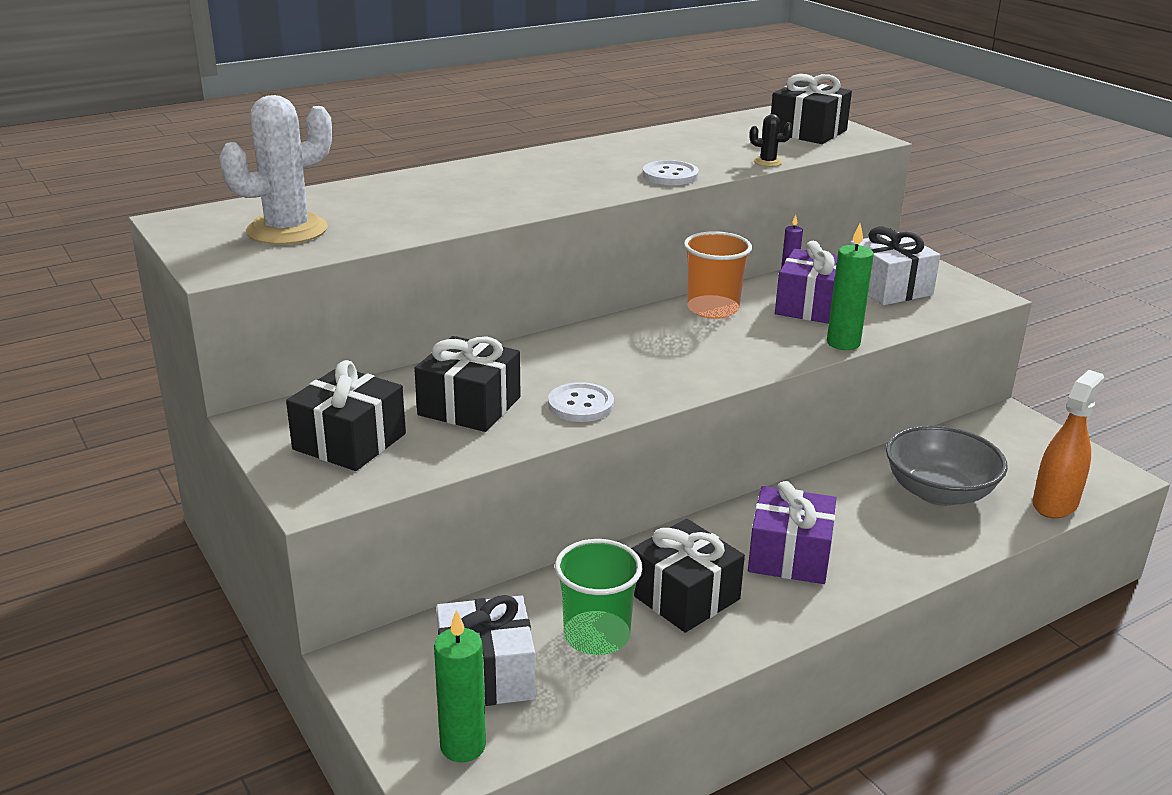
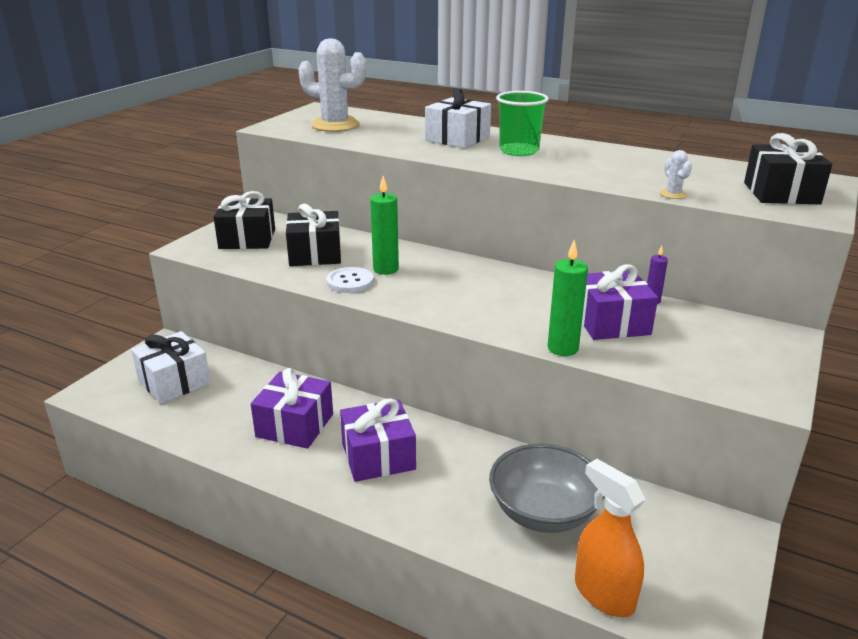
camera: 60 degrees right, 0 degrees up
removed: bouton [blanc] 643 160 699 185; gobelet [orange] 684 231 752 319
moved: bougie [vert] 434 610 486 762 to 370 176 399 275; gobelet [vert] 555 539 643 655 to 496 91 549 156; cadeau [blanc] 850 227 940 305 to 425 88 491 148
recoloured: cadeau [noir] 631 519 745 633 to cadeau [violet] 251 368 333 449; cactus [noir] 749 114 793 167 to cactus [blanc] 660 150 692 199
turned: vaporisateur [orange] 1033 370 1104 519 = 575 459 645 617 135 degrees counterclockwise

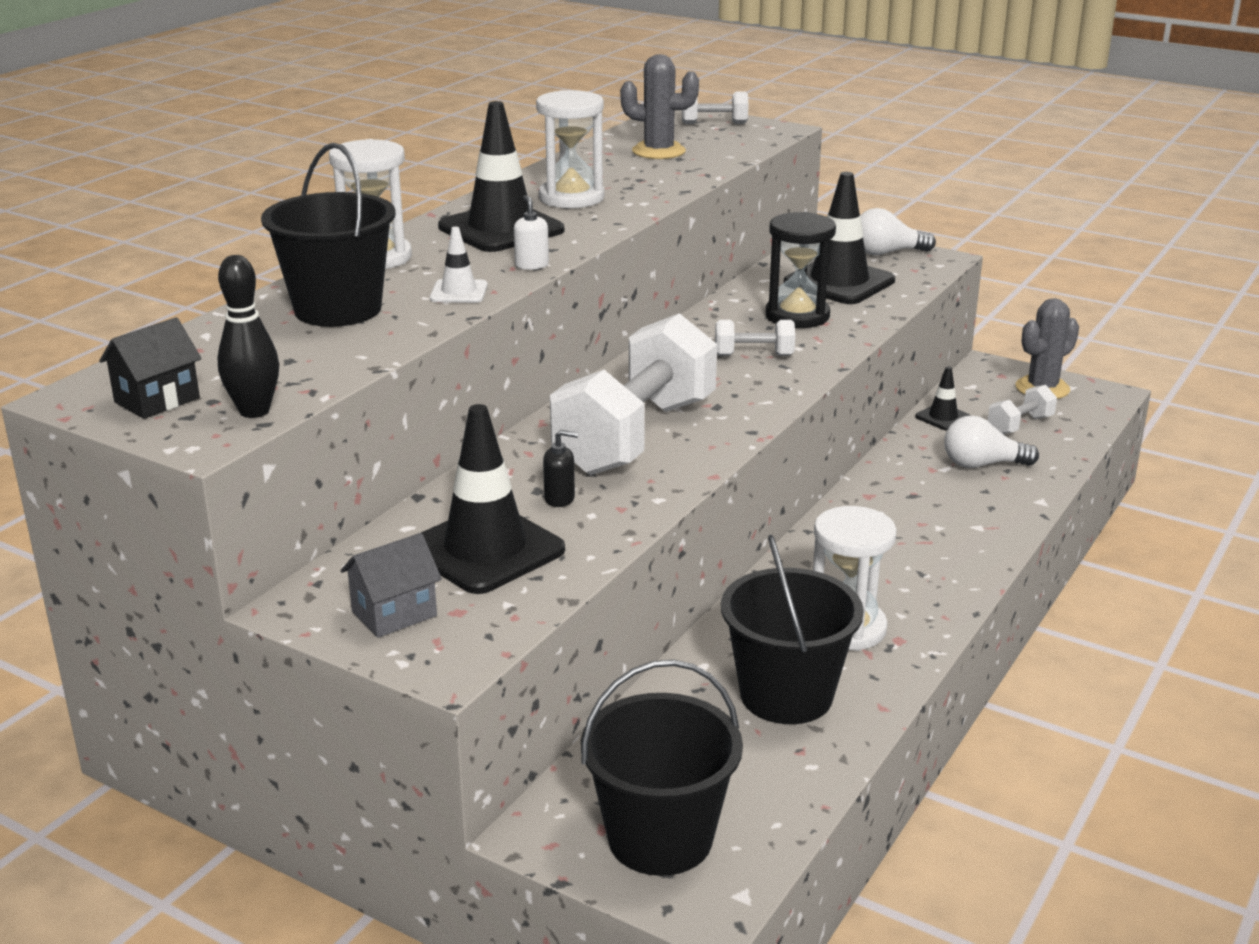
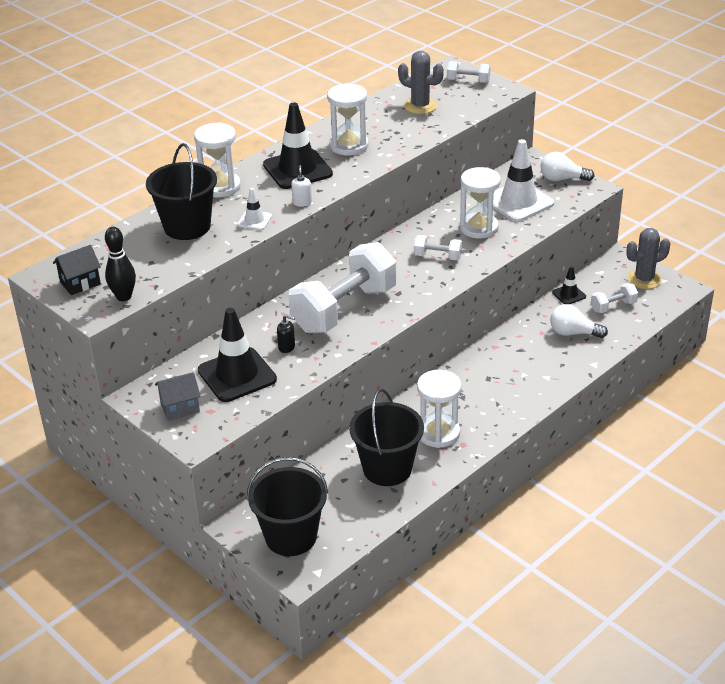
camera: 15 degrees right, 10 degrees up
recoloured: sablier [noir] 766 212 836 328 to sablier [blanc] 460 167 501 238; cône de chantier [noir] 784 172 895 304 to cône de chantier [blanc] 493 139 554 222

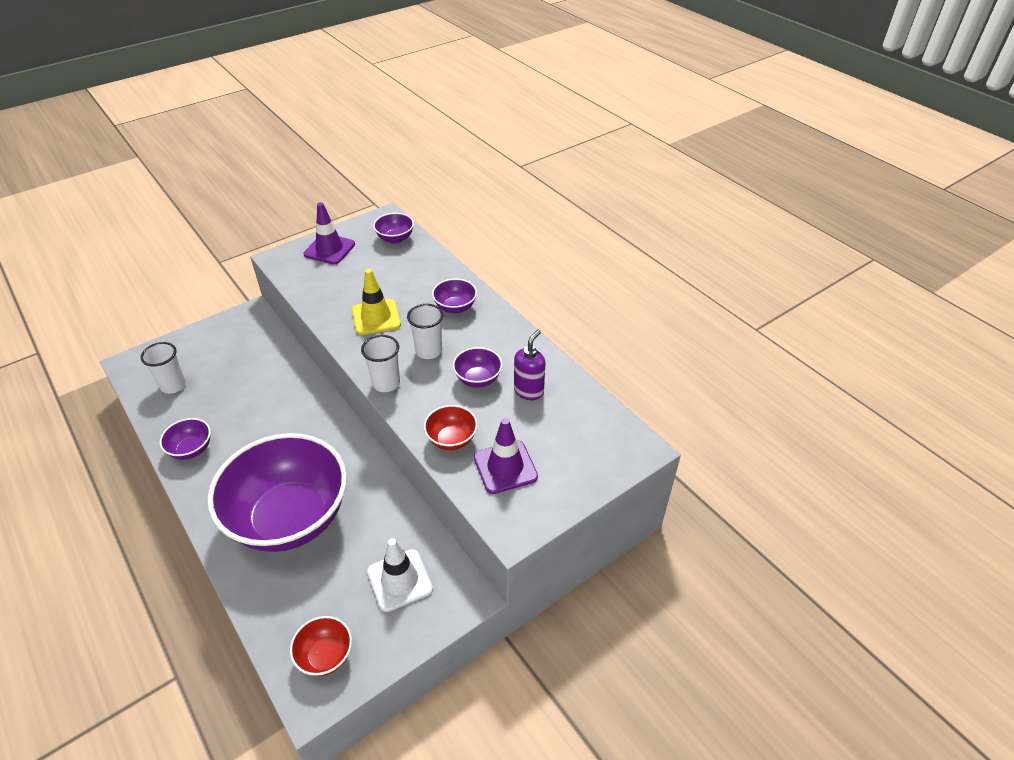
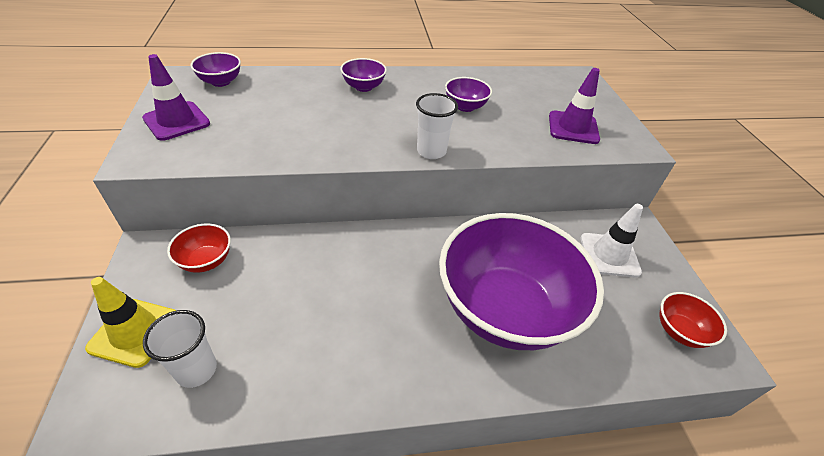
camera: 65 degrees left, 0 degrees up
removed: bol [violet] 160 418 211 460; gobelet [blanc] 407 304 443 359; distributeur de savon [violet] 514 330 546 400
moved: cône de chantier [jaune] 352 269 401 335 to 85 277 177 368; bol [rouge] 424 405 478 450 to 167 224 231 273

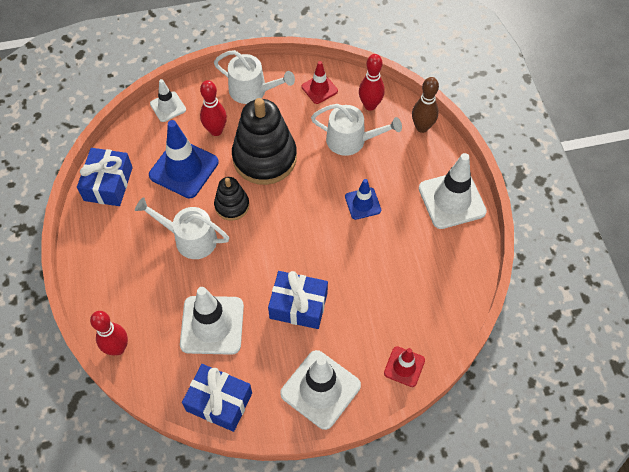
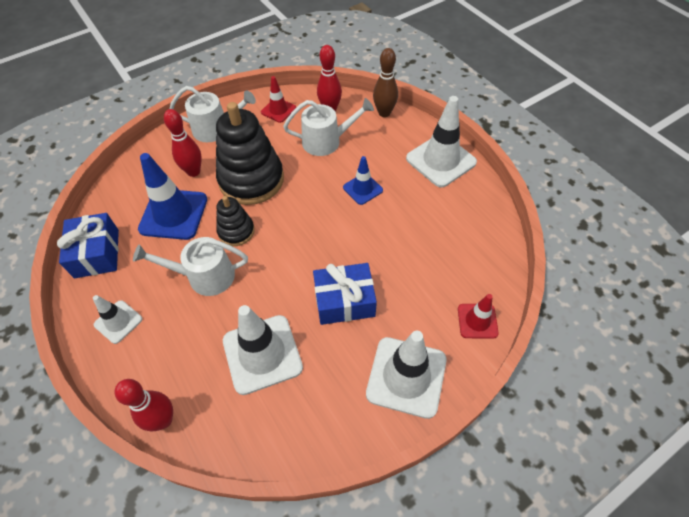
camera: 20 degrees left, 5 degrees down
removed: cadeau [bleu] 182 364 252 432
moved: cône de chantier [blanc] 150 79 186 122 to 93 295 142 344

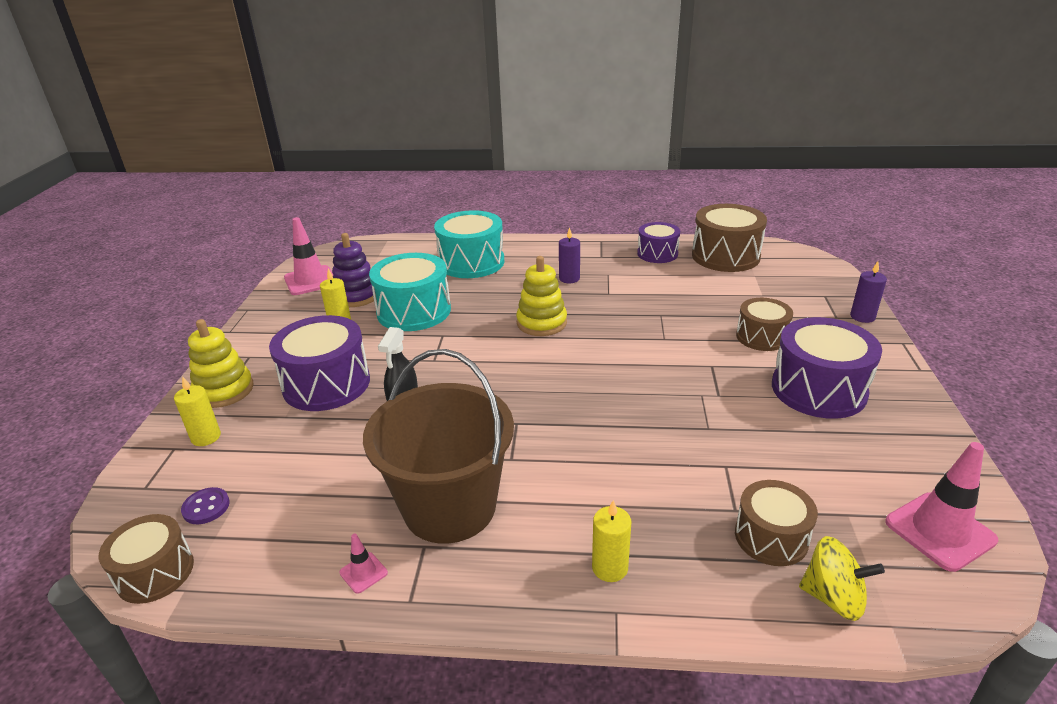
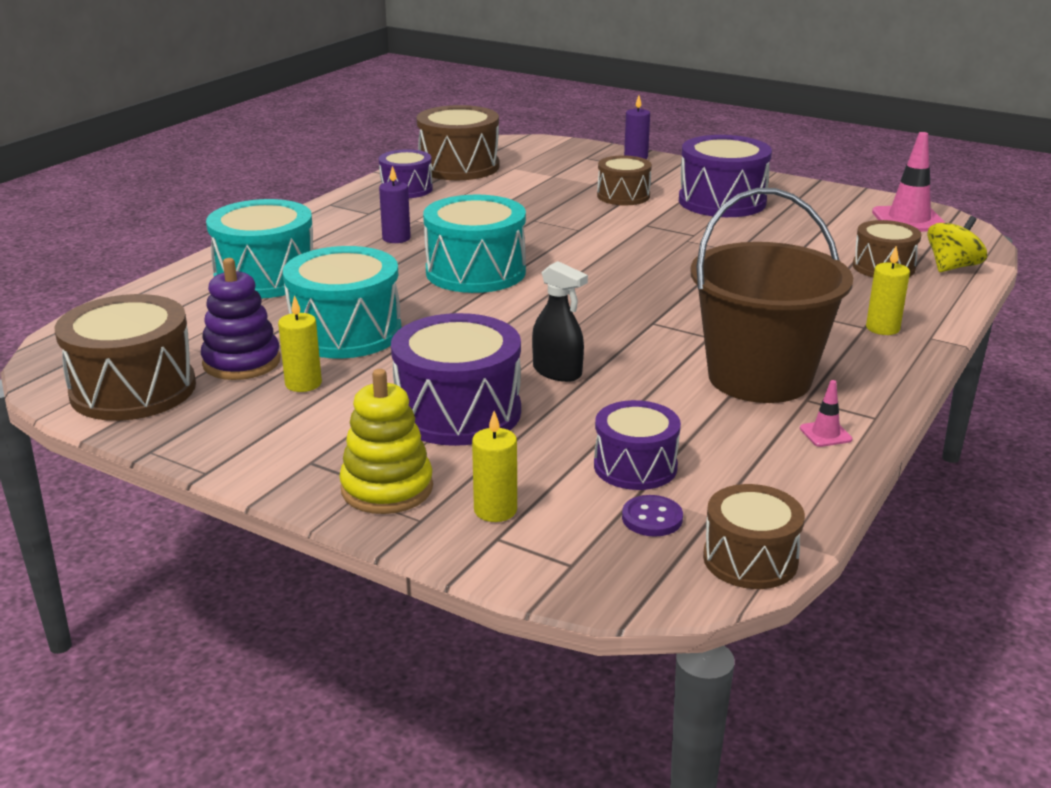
camera: 65 degrees left, 5 degrees down
added: tambour [violet] 594 400 681 490
replaced: cône de chantier [rose] 284 217 333 295 to tambour [marron] 55 294 196 421; jouet à empiler [jaune] 516 256 567 336 to tambour [turquoise] 423 195 526 293

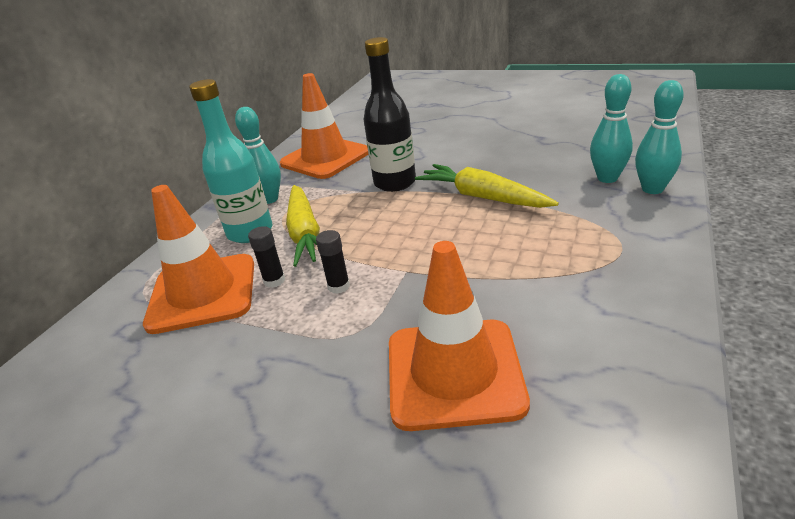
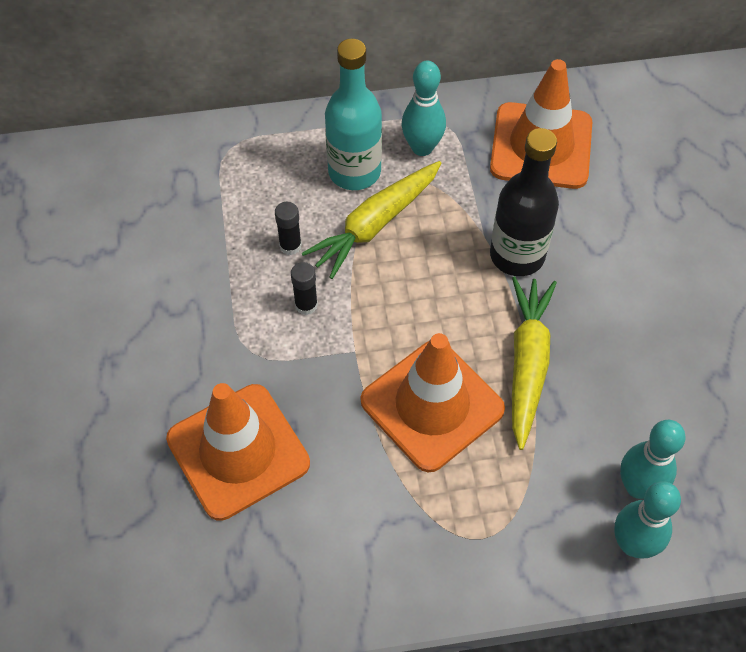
camera: 55 degrees right, 25 degrees up
moved: cône de chantier [orange] 143 185 254 334 to 361 333 505 472

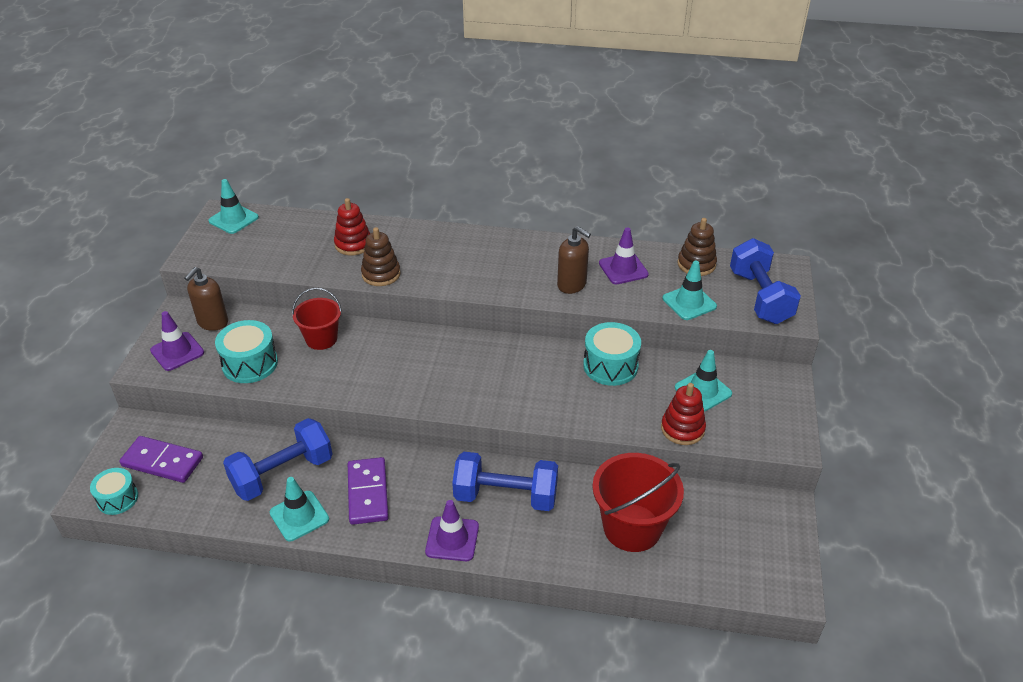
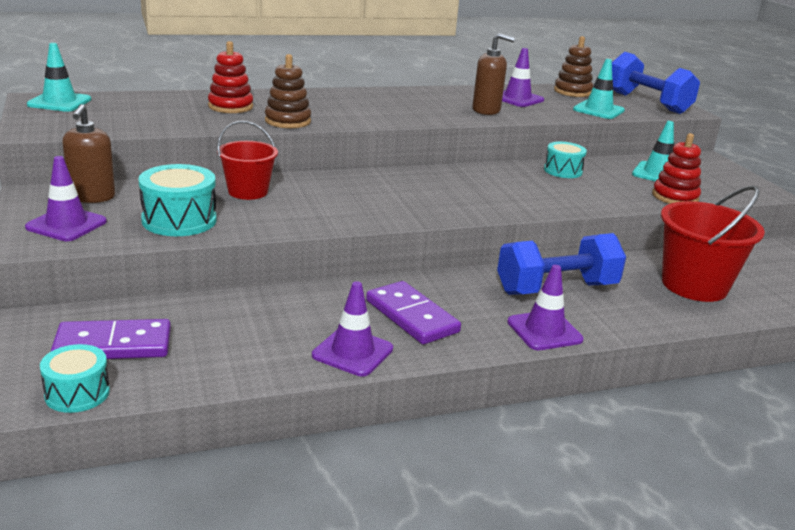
camera: 30 degrees left, 15 degrees down
removed: haltère [bleu] 223 418 333 501
recoloured: cône de chantier [turquoise] 270 477 329 541 to cône de chantier [violet] 312 281 393 376
resized: tambour [turquoise] 583 322 641 386 = 544 142 587 178 x0.66

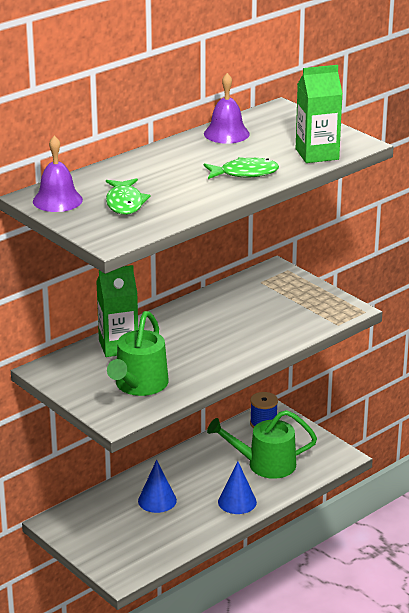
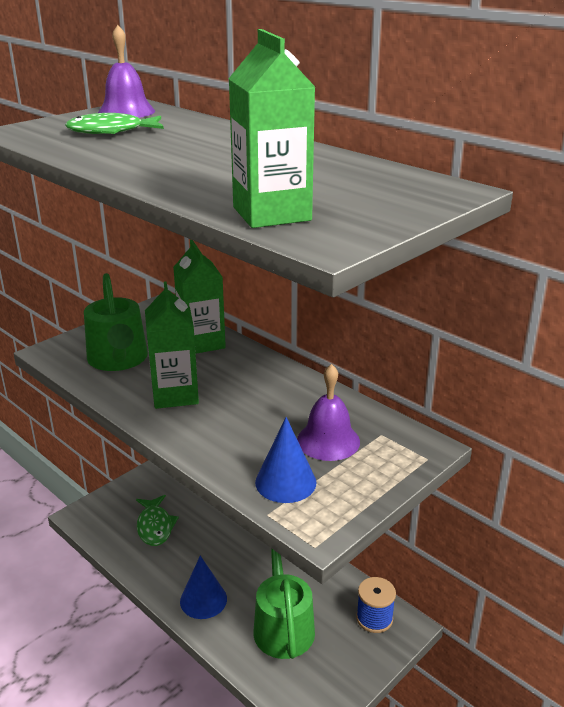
camera: 85 degrees right, 0 degrees up
added: brique de lait [vert] 145 281 199 409
moved: cône [bleu] 138 460 177 513 to 255 417 317 503; cloche [violet] 204 73 250 144 to 297 364 360 461; poisson [vert] 204 157 279 179 to 136 495 179 546
turned: arrosoir [vert] 107 311 169 396 = 84 273 148 371 120 degrees counterclockwise

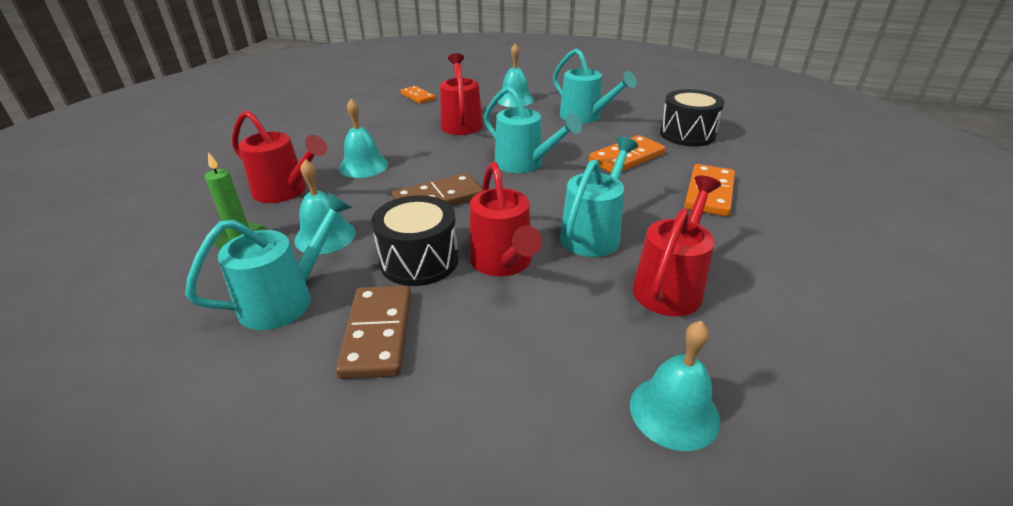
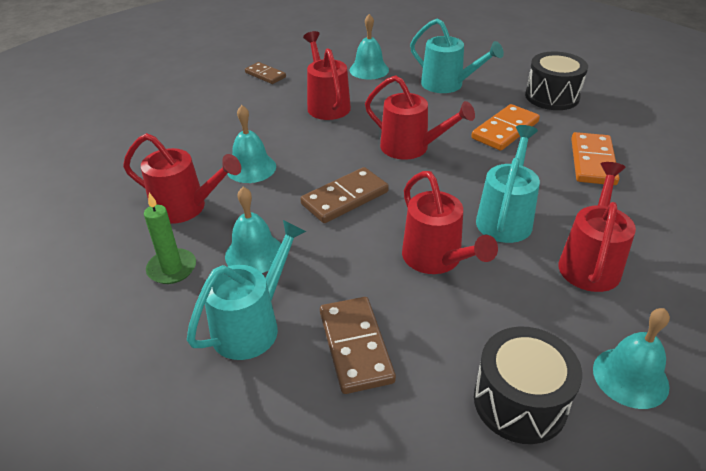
camera: 10 degrees left, 5 degrees up
moved: tambour [noir] 371 195 458 286 to 474 326 582 444
recoloured: domino [orange] 400 86 435 104 to domino [marron] 245 62 286 84; arrosoir [turquoise] 484 86 582 173 to arrosoir [rouge] 365 75 475 160

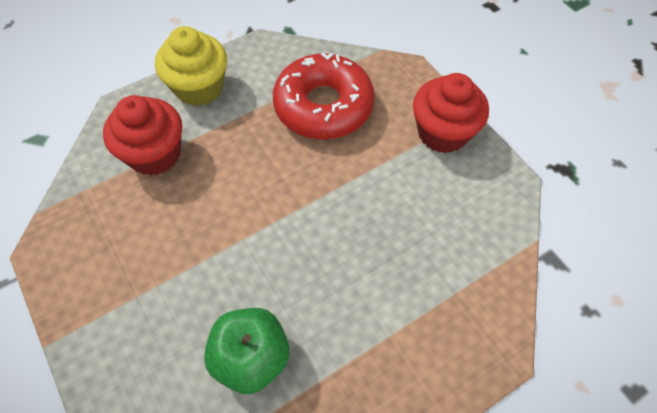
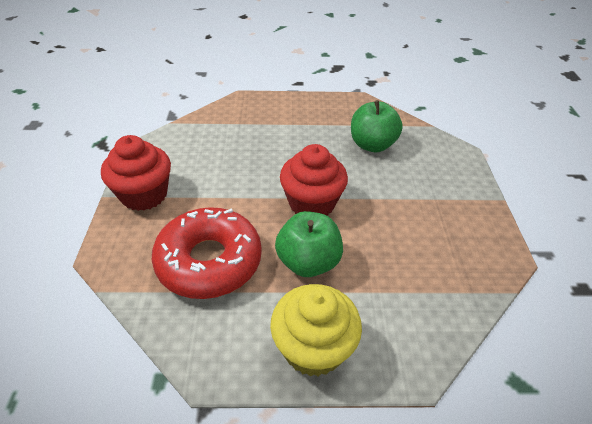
camera: 150 degrees left, 15 degrees down
added: pomme [vert] 275 211 343 277
moved: muffin [rouge] 103 95 182 176 to 280 144 348 216

